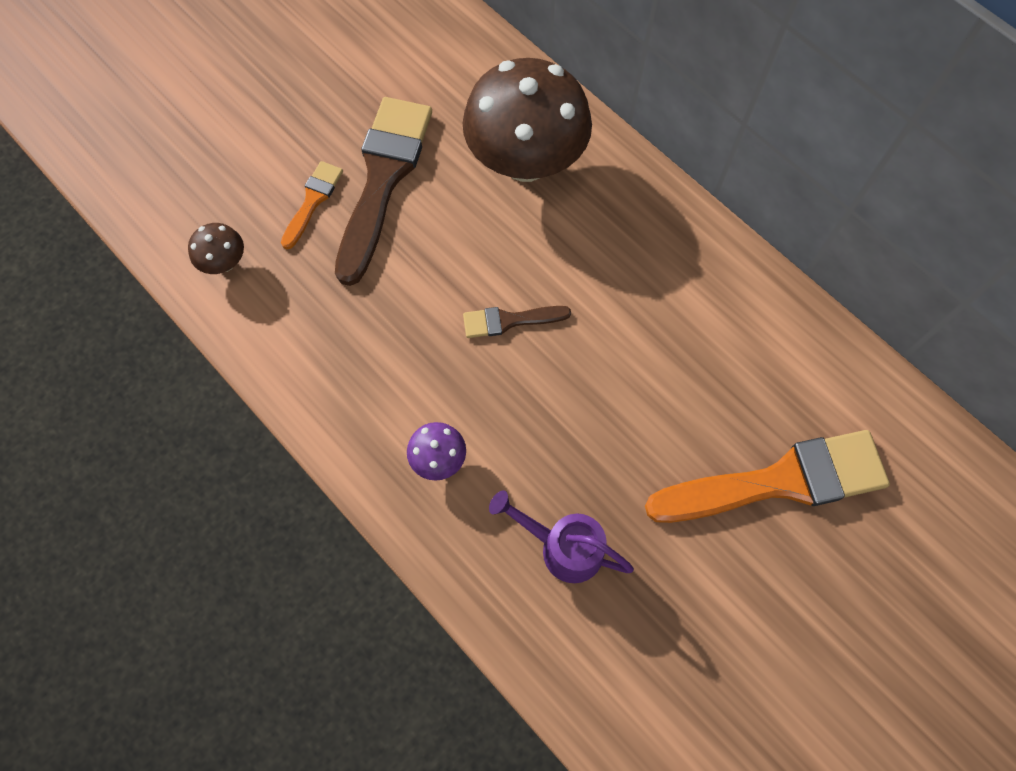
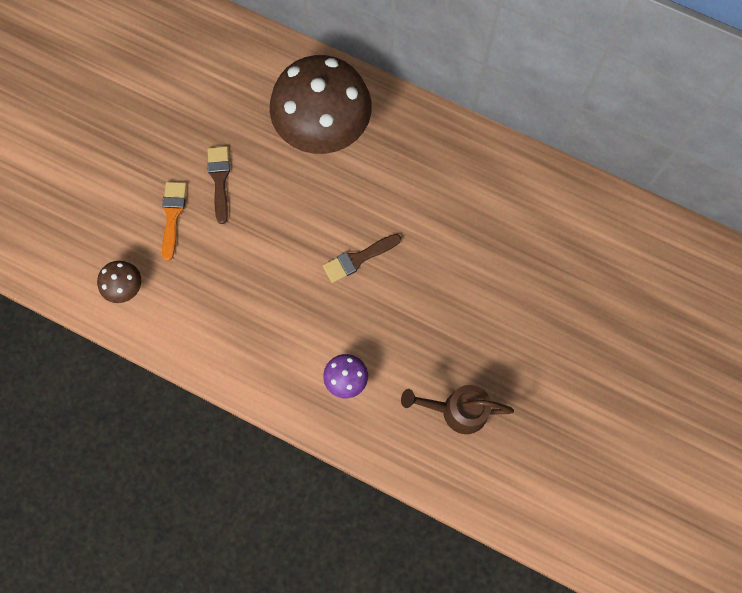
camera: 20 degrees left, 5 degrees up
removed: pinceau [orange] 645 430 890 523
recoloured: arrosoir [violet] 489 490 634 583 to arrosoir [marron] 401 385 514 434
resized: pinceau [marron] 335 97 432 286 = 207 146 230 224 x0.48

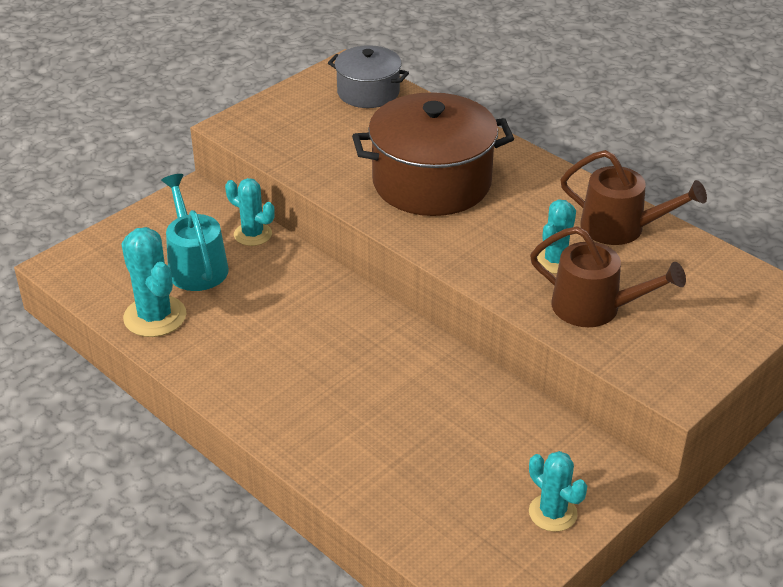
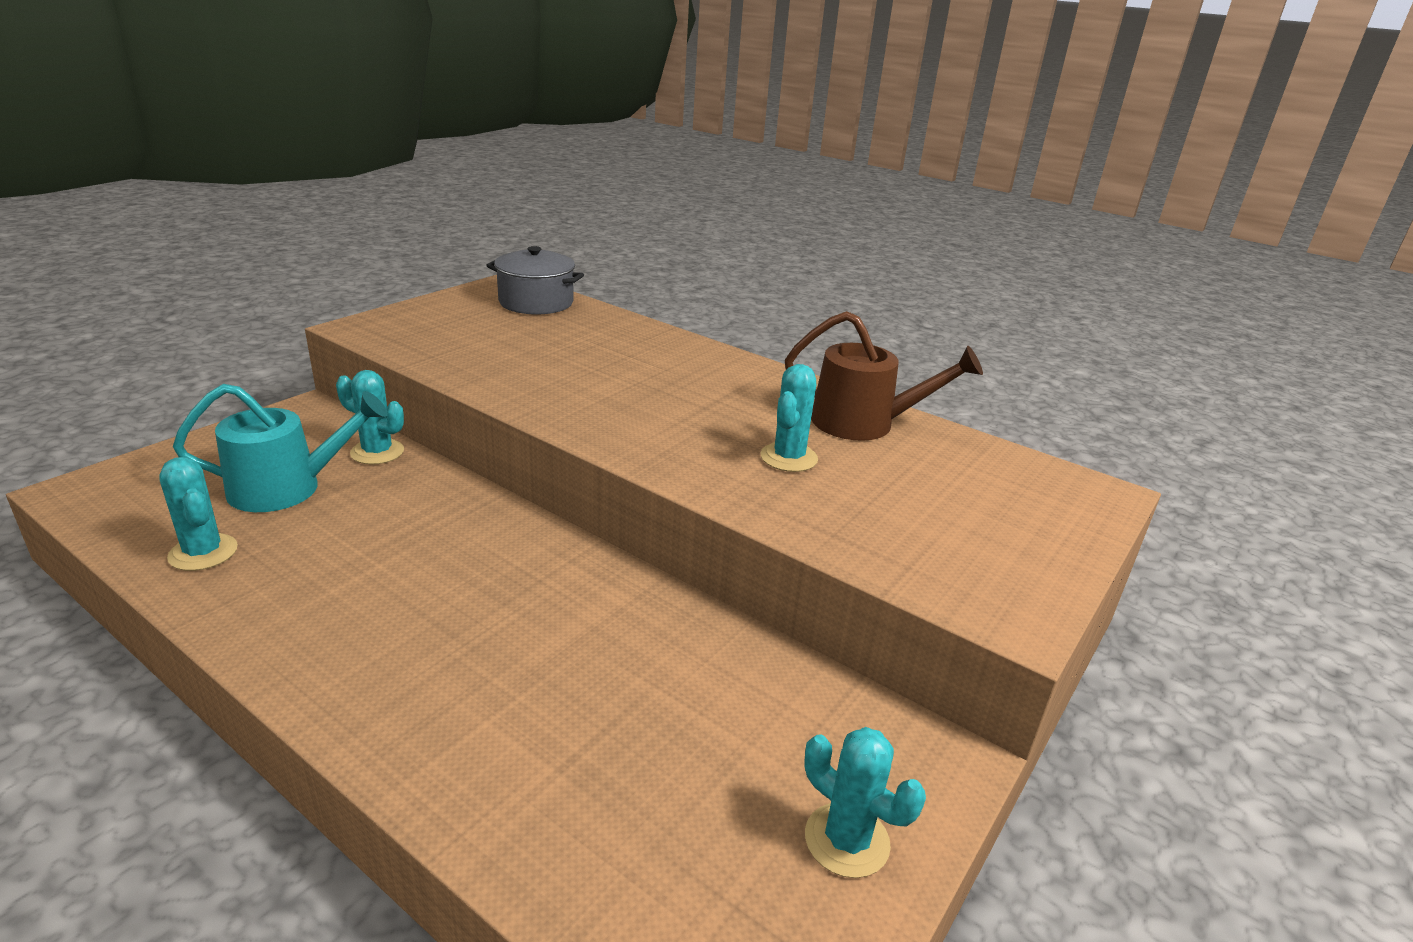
camera: 10 degrees left, 10 degrees down
removed: marmite [marron] 352 92 514 216; arrosoir [marron] 530 226 686 327
turned: arrosoir [turquoise] 161 174 229 291 = 173 384 388 512 105 degrees clockwise
resized: cactus [turquoise] 121 227 186 337 = 159 457 238 571 x0.66

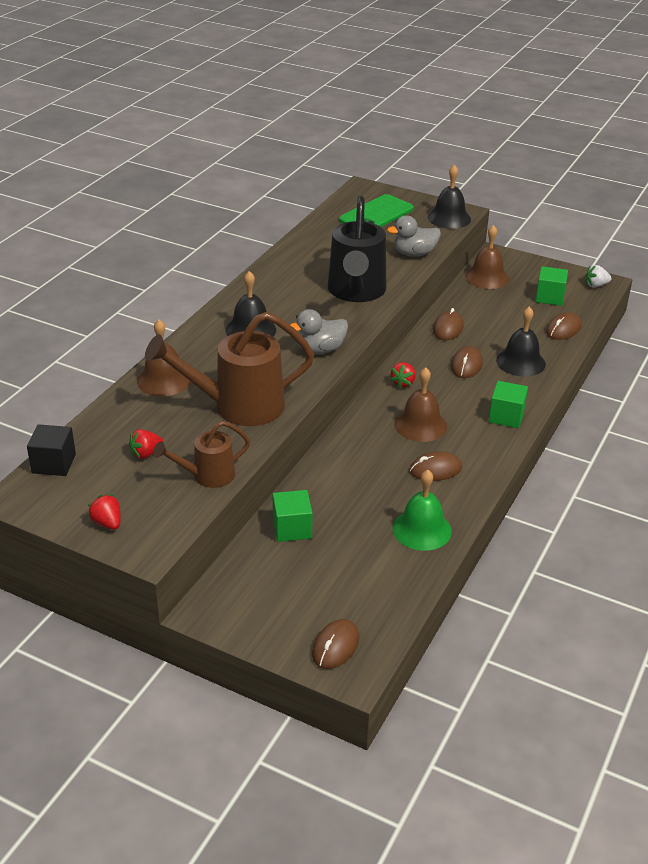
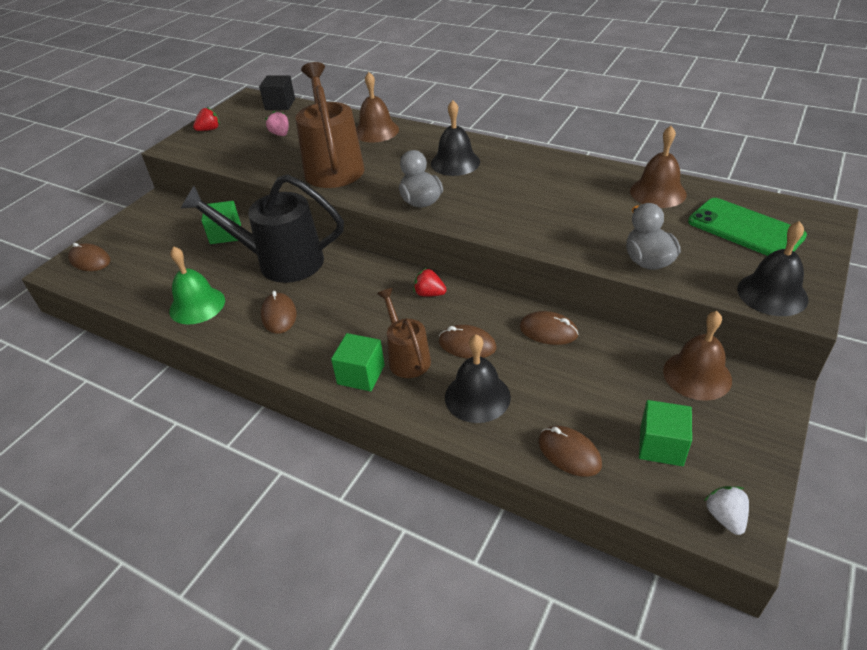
camera: 95 degrees right, 5 degrees up
moved: arrosoir [marron] 153 421 250 488 to 377 288 431 378; arrosoir [noir] 328 196 386 302 to 180 174 344 283; cloche [marron] 394 367 447 442 to 630 126 687 208
recoloured: fraise [rouge] 129 429 164 459 to fraise [rose] 265 111 289 136

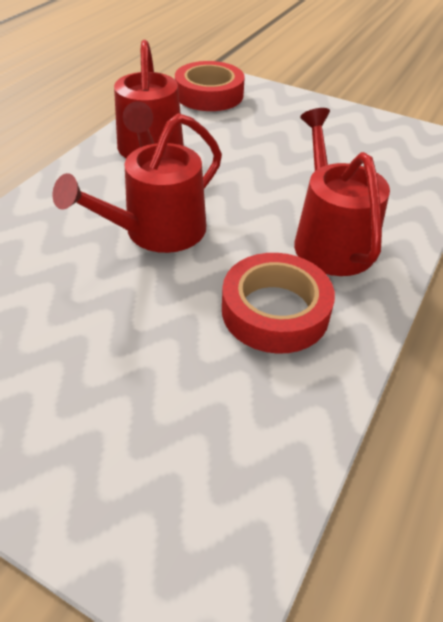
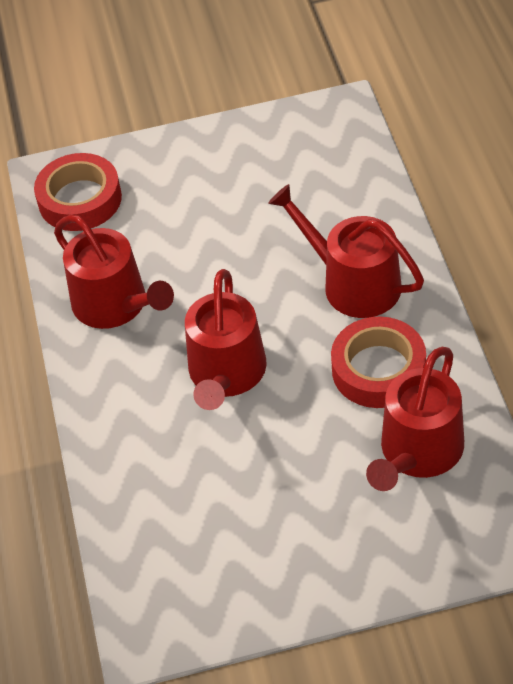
camera: 35 degrees left, 5 degrees up
added: arrosoir [rouge] 366 347 464 491

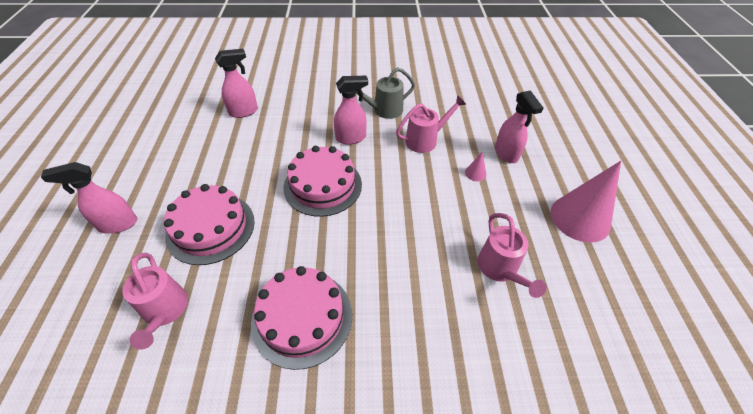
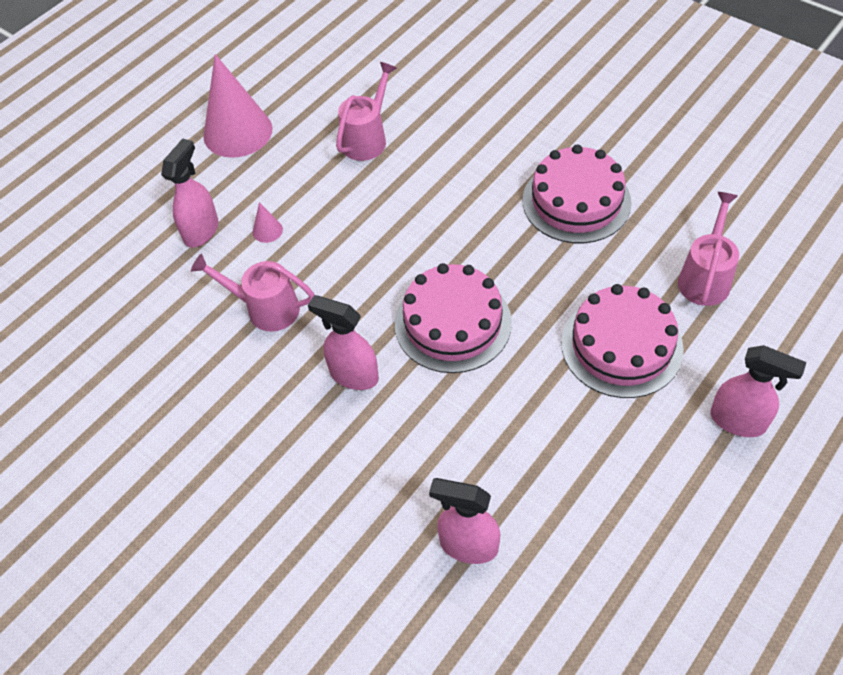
camera: 135 degrees left, 5 degrees up
removed: arrosoir [gris] 356 67 415 119

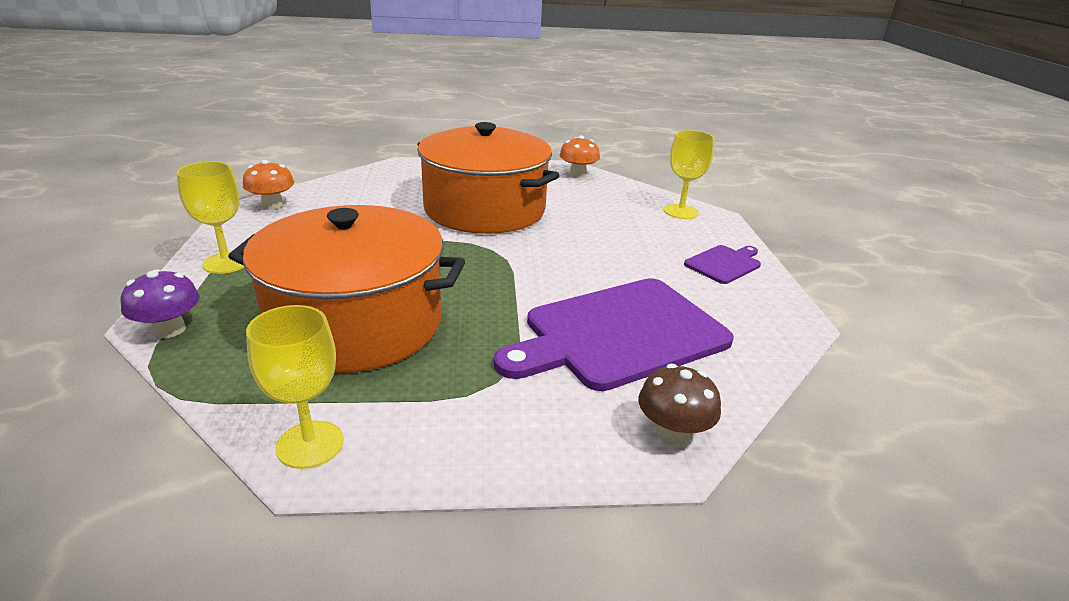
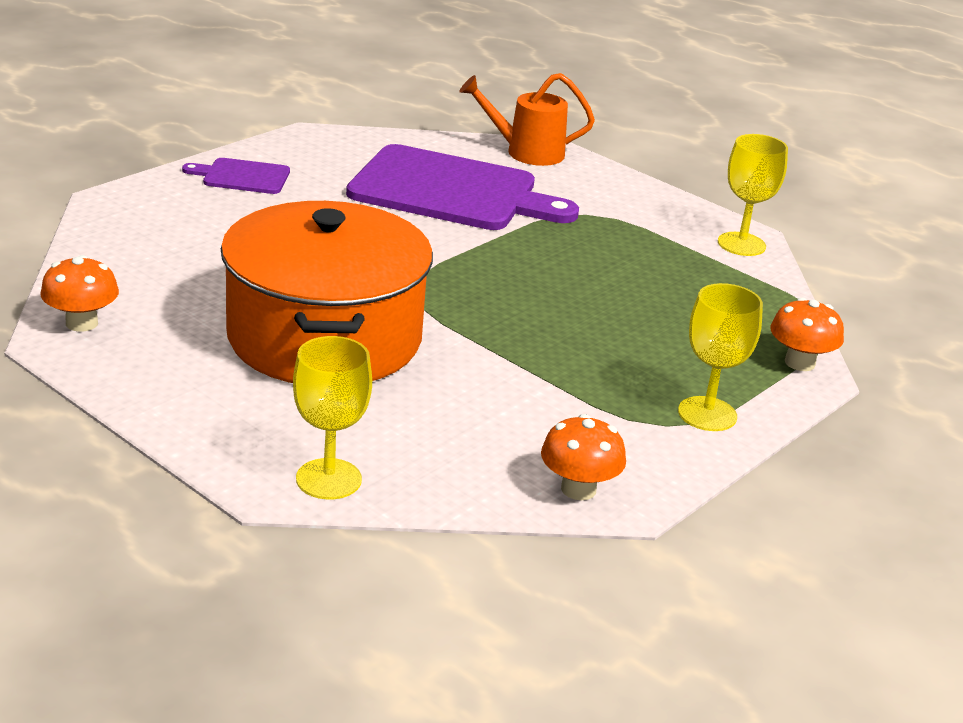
camera: 135 degrees left, 0 degrees up
removed: marmite [orange] 228 205 465 373
moved: verre à pied [jaune] 664 130 715 219 to 293 336 372 499
replaced: champignon [marron] 639 364 721 445 to arrosoir [orange] 459 73 595 166
recoloured: champignon [violet] 120 269 200 338 to champignon [orange] 770 297 844 371

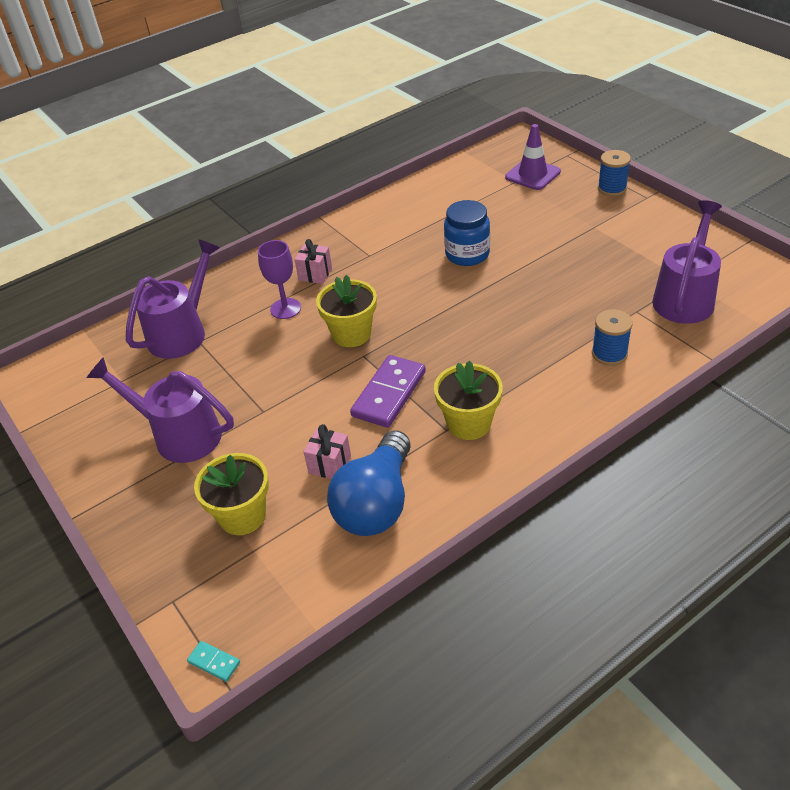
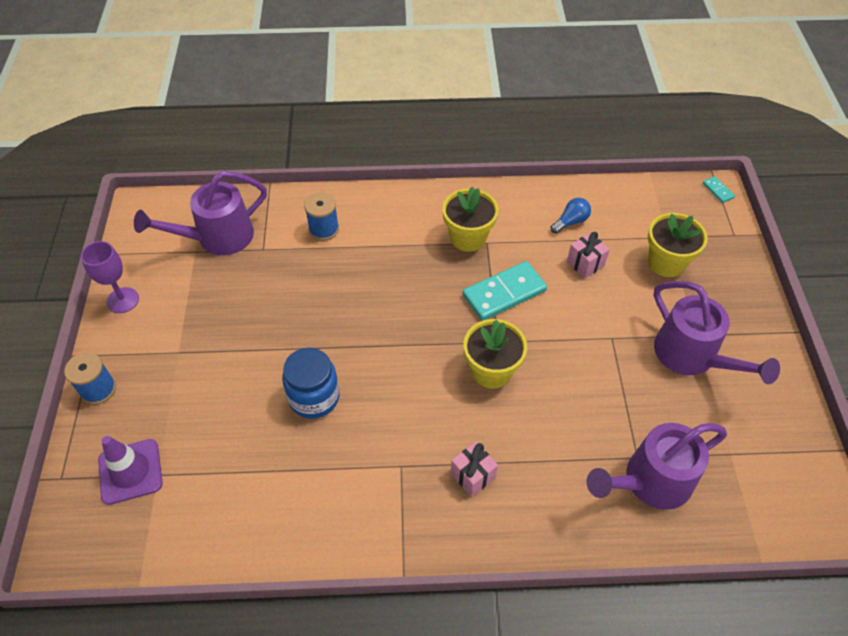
camera: 150 degrees left, 10 degrees up
moved: verre à pied [violet] 258 240 301 319 to 81 241 139 313
recoloured: domino [violet] 350 355 426 428 to domino [turquoise] 463 261 547 321
resized: ampoule [bleu] 327 430 411 536 = 551 198 591 234 x0.45

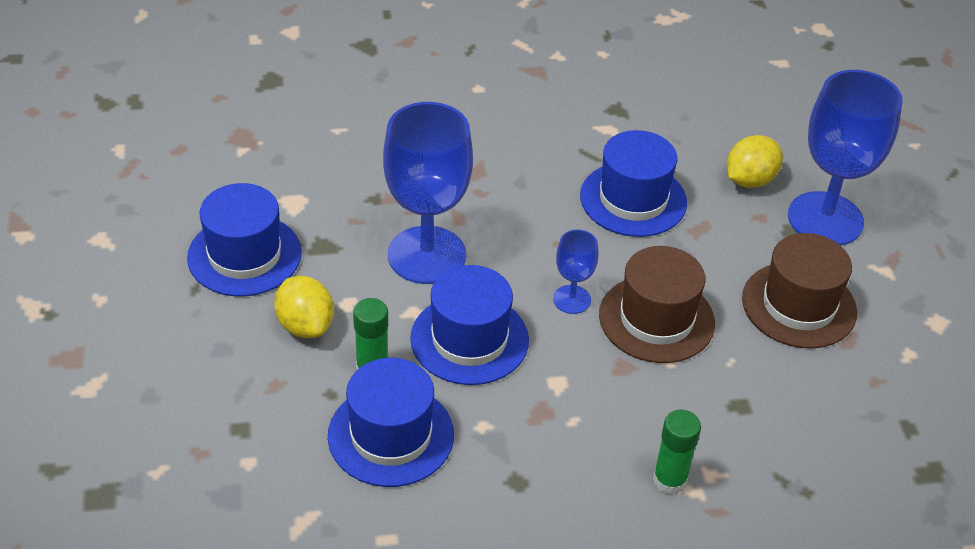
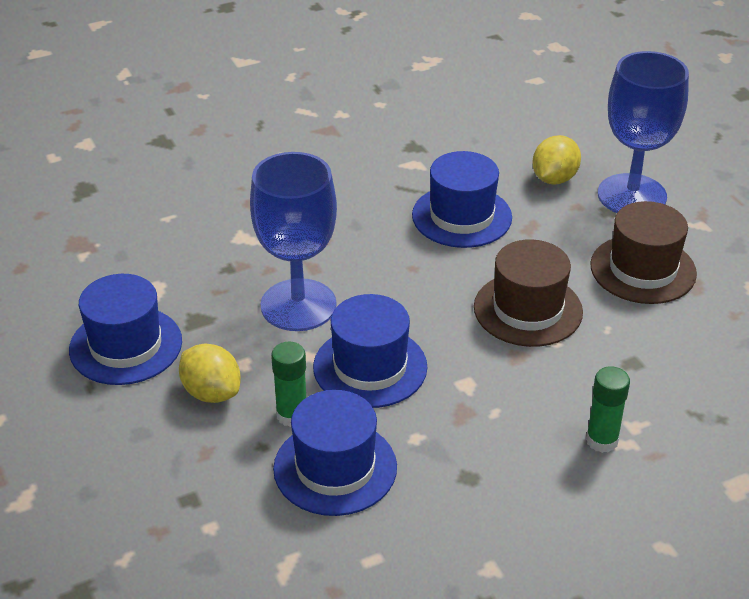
camera: 15 degrees left, 5 degrees down
removed: verre à pied [bleu] 553 230 598 314

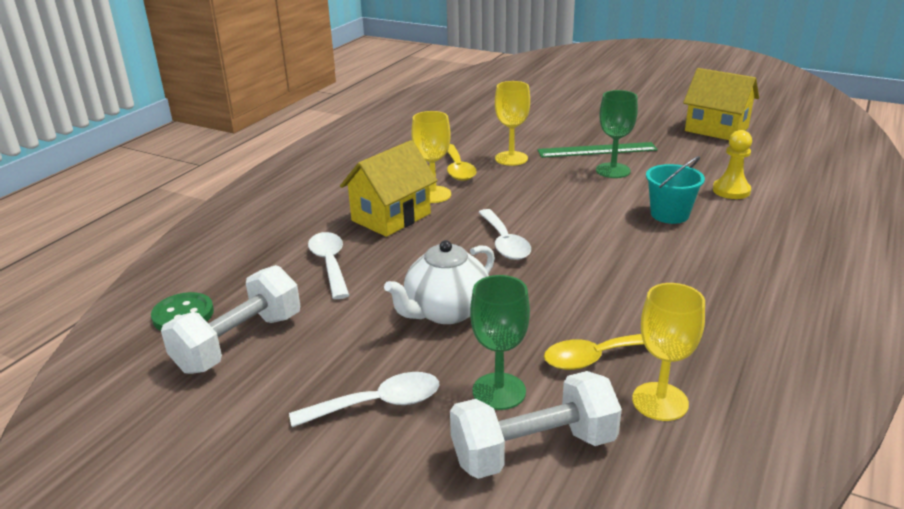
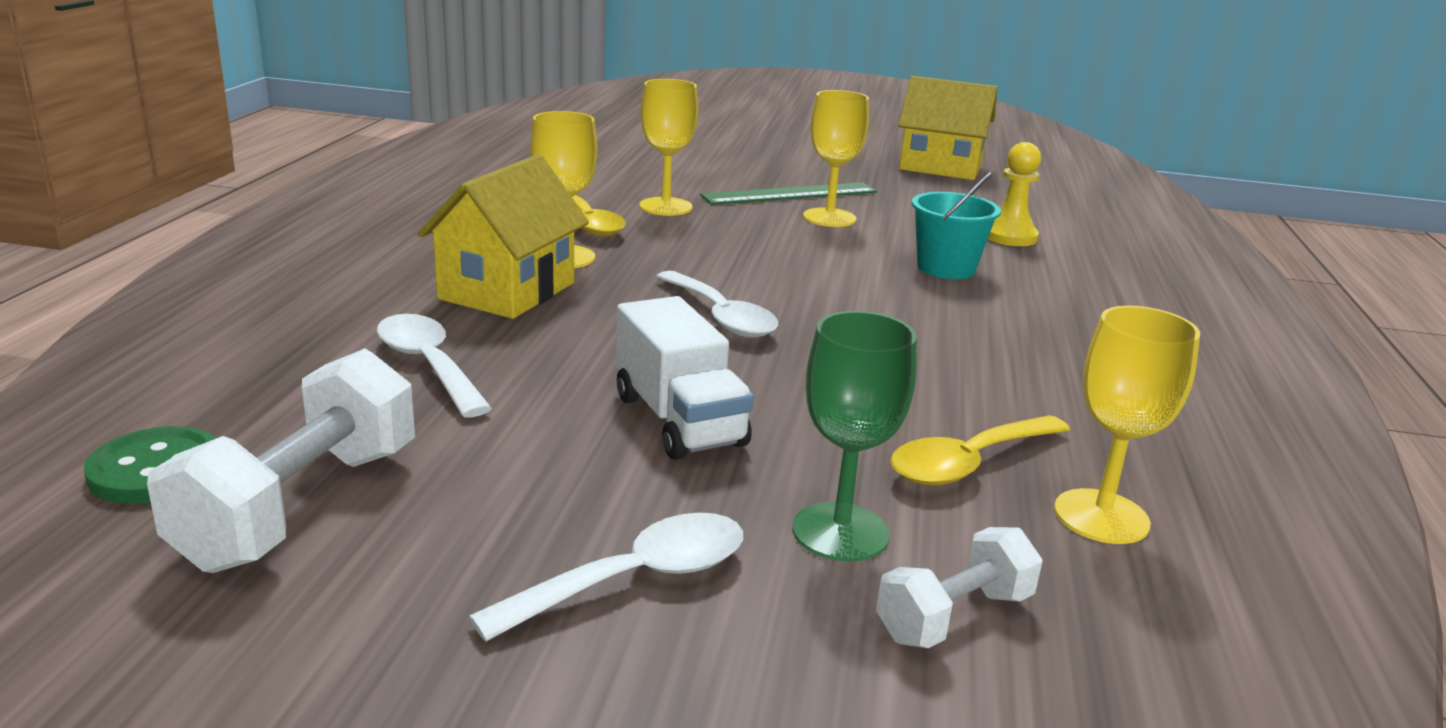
camera: 20 degrees left, 5 degrees down
replaced: théière [blanc] 384 240 495 324 to camion [blanc] 616 296 754 460
recoloured: verre à pied [vert] 596 90 638 178 to verre à pied [jaune] 803 90 869 227
resized: haltère [blanc] 450 371 622 479 = 876 527 1042 648 x0.59

